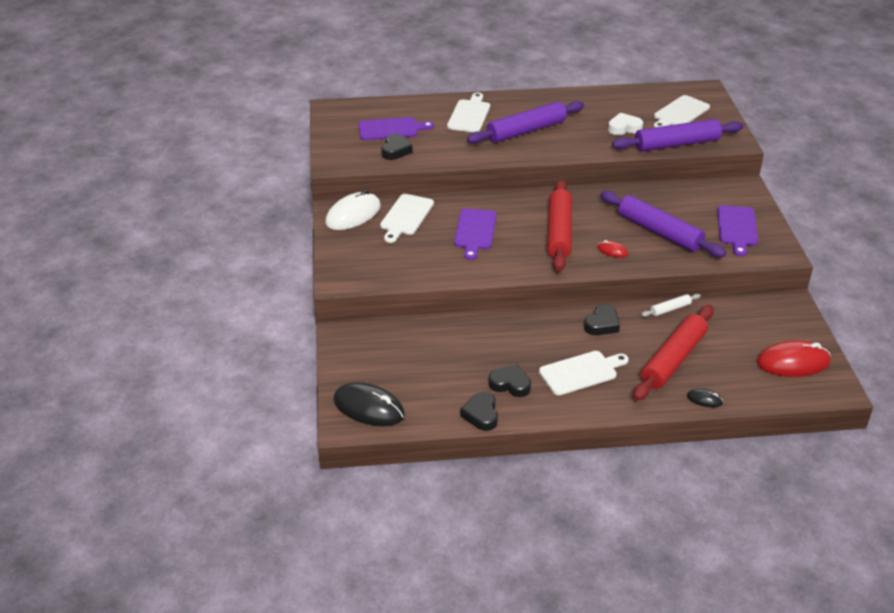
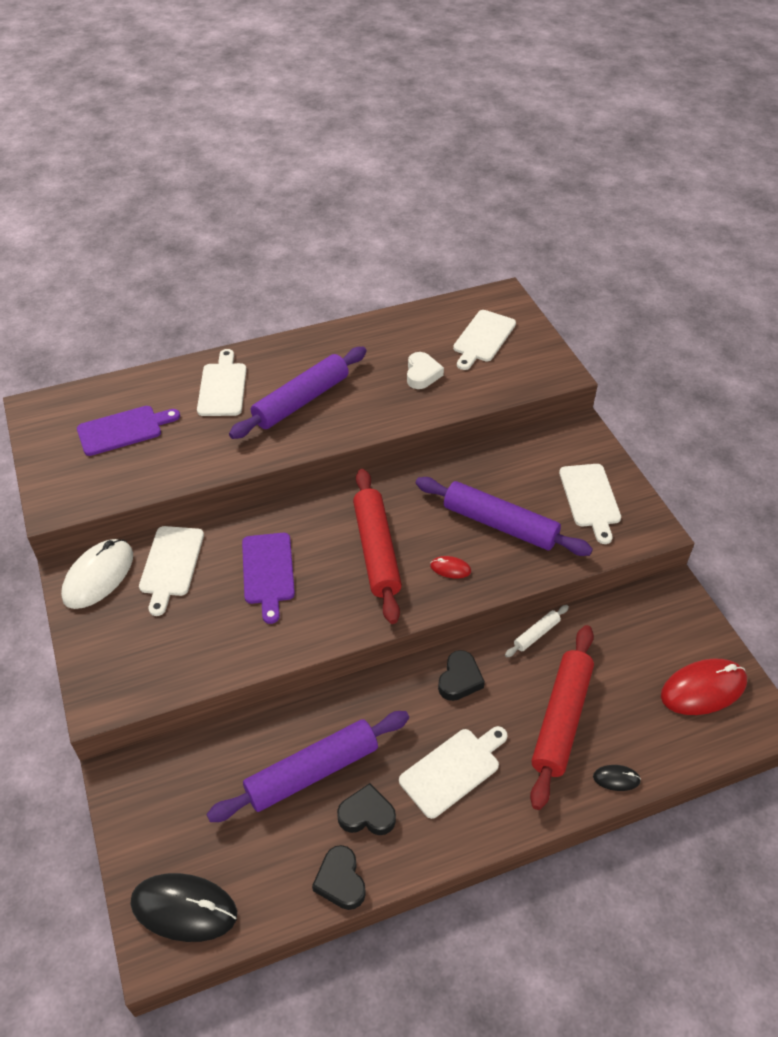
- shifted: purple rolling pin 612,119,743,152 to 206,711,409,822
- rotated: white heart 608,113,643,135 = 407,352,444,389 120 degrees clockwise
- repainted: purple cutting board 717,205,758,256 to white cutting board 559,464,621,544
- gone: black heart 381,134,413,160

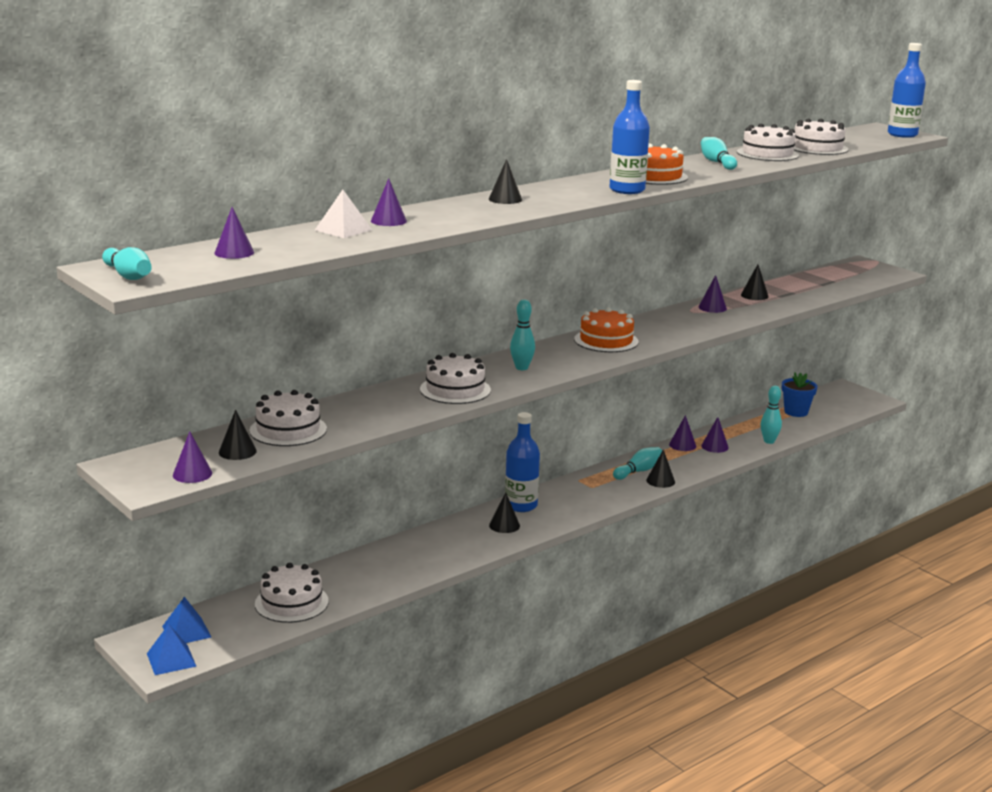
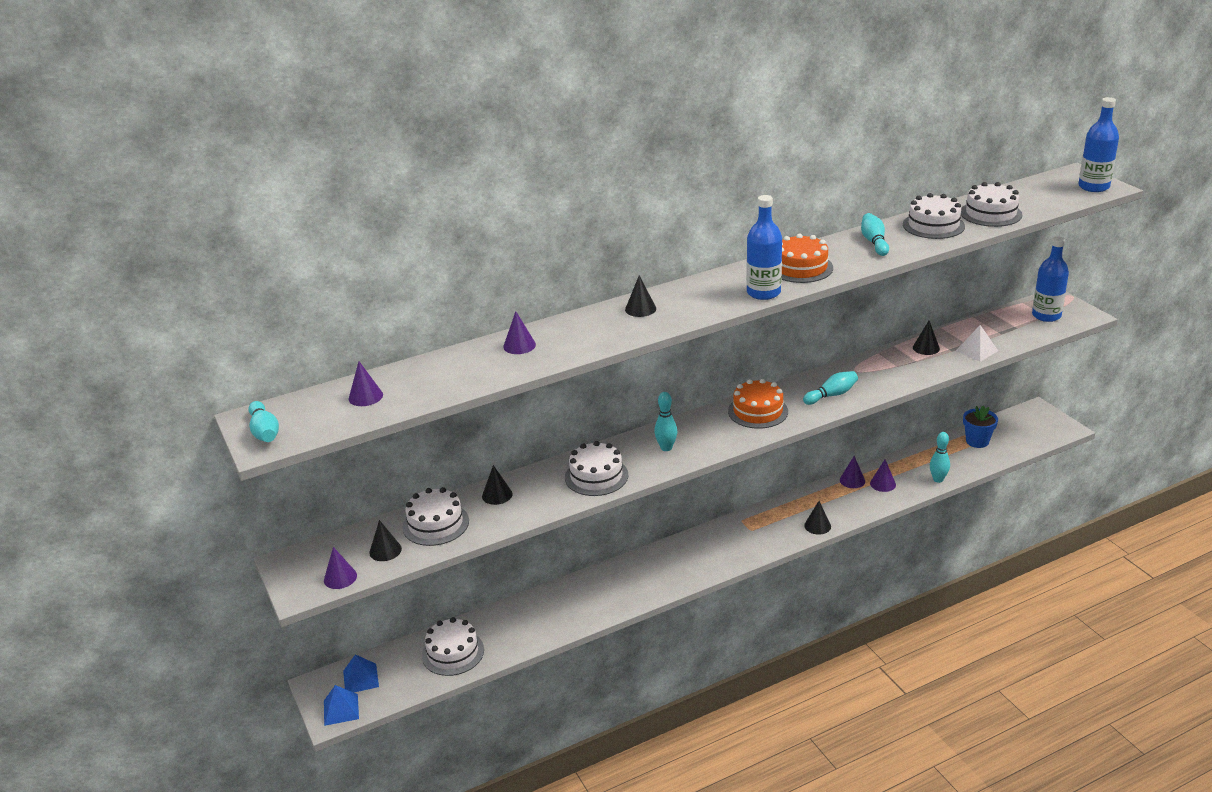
- shifted: black cone 489,492,520,533 to 482,465,512,505
- shifted: turquoise bowling pin 613,447,662,480 to 803,371,858,405
- shifted: white pyramid 315,190,372,238 to 956,325,998,362
- shifted: blue bottle 505,412,540,512 to 1032,237,1069,322
- gone: purple cone 699,275,727,313

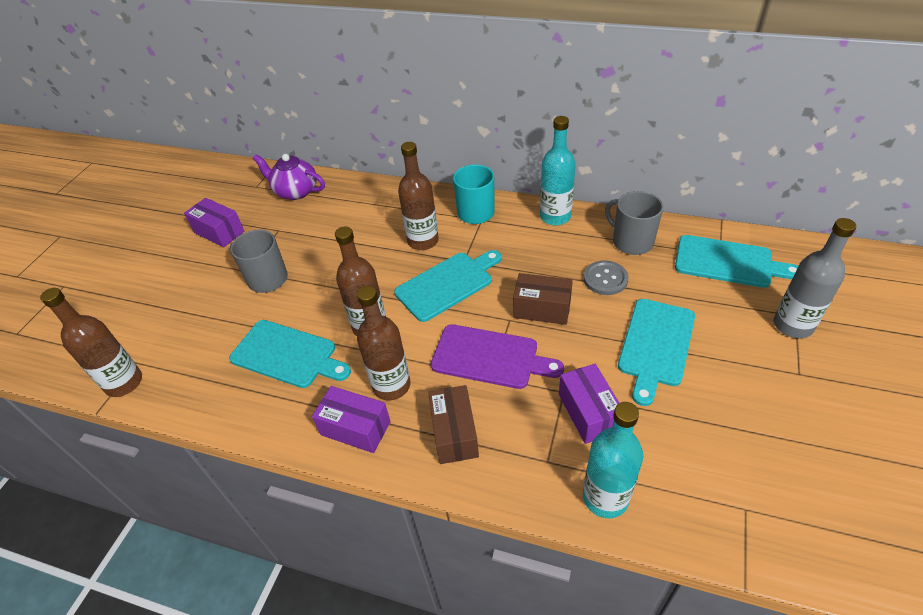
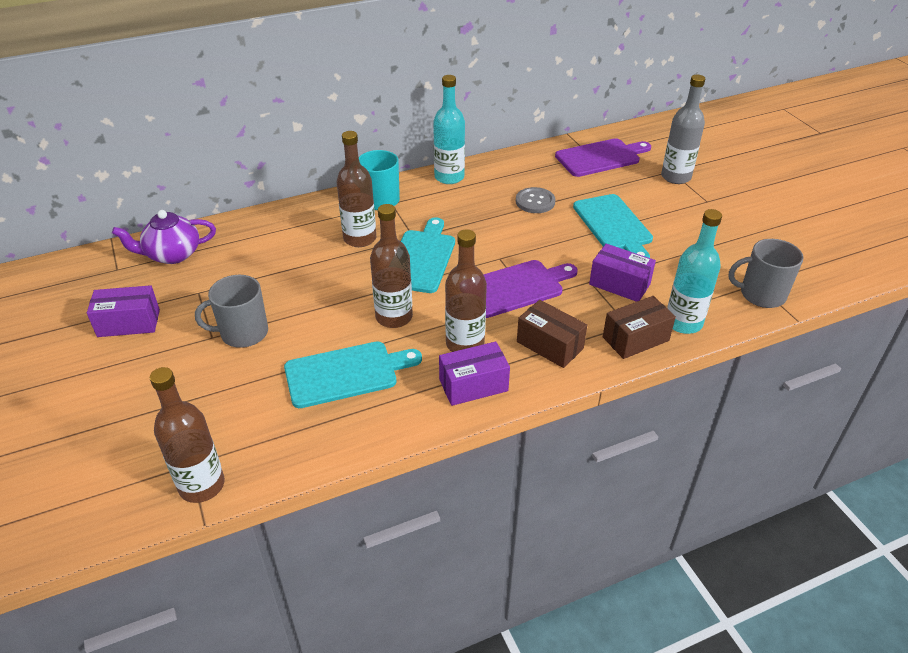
- repainted: turquoise cutting board 675,235,798,288 to purple cutting board 555,138,651,177
- shifted: brown box 513,273,573,325 to 603,296,676,359
- shifted: grey mug 605,191,663,255 to 729,239,804,308

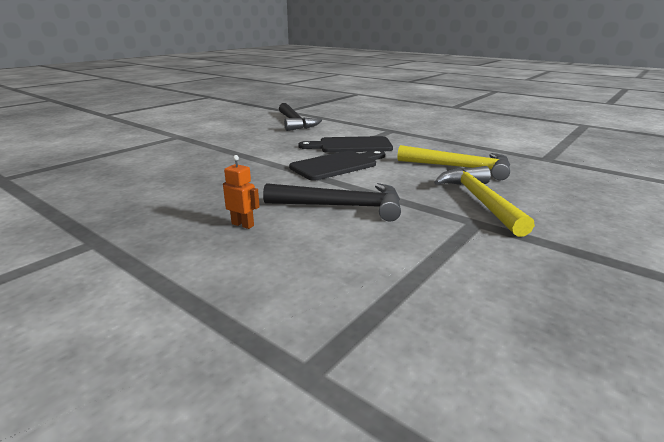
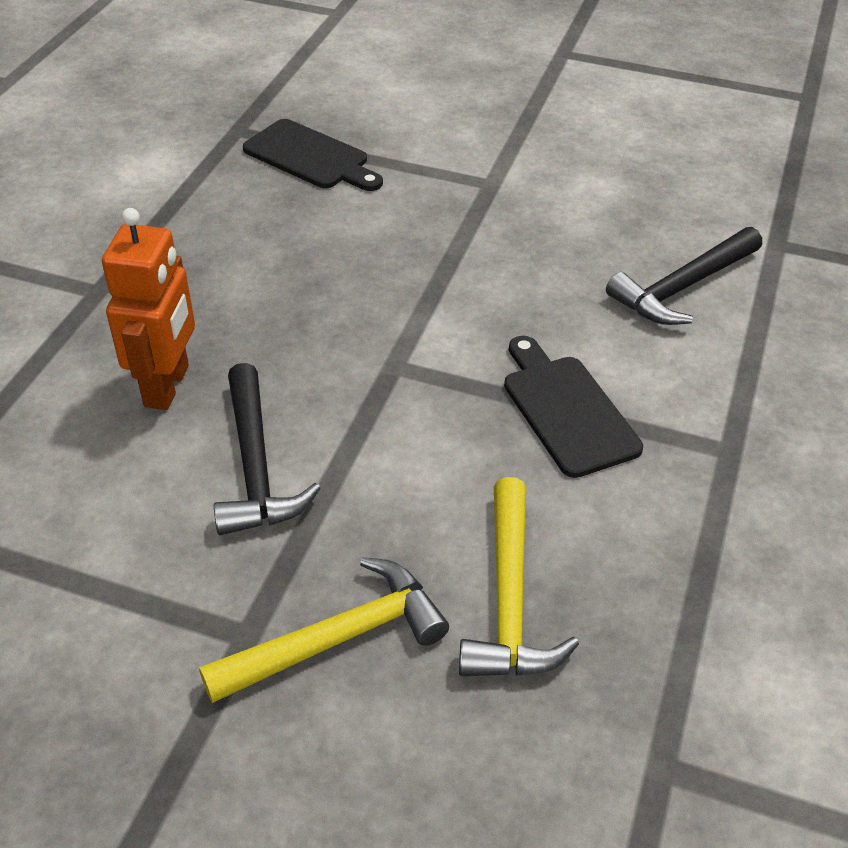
- scaled: orange robot 223,155,260,229 = 102,208,195,410 x2.22
- shifted: black cutting board 289,150,385,181 to 243,119,383,191

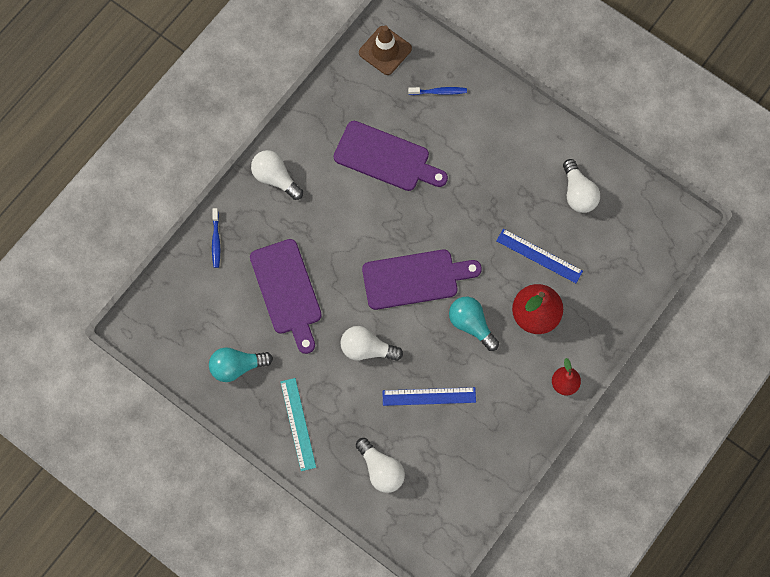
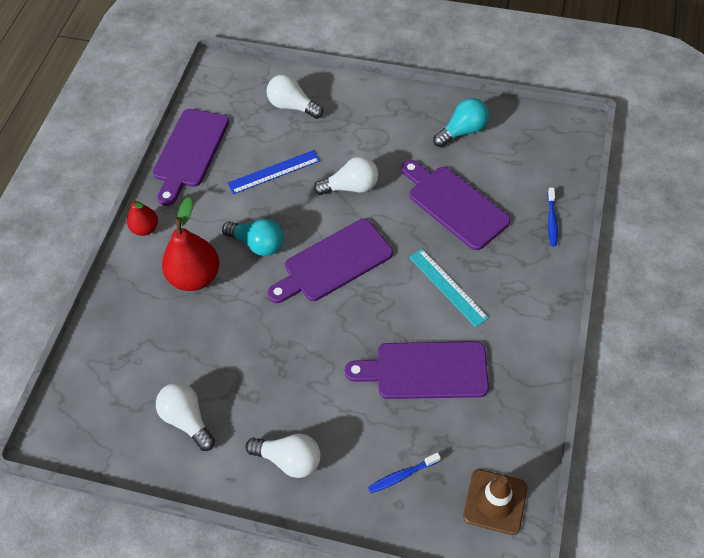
- new: purple cutting board 153,109,229,206
- shifted: white light bulb 251,150,303,200 to 246,433,320,478
- shifted: turquoise ruler 280,378,316,471 to 409,249,489,327
- rotated: blue toothbrush 212,208,220,268 = 547,187,558,246 150 degrees counterclockwise
- gone: blue ruler 496,229,583,283

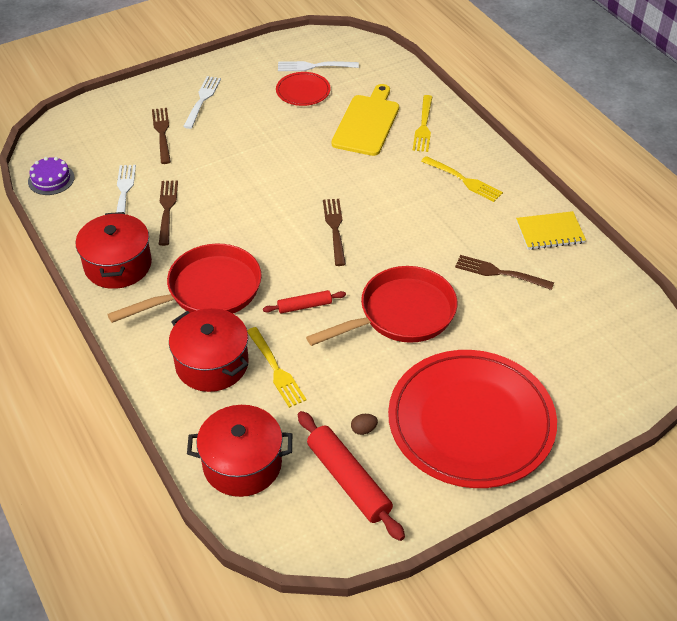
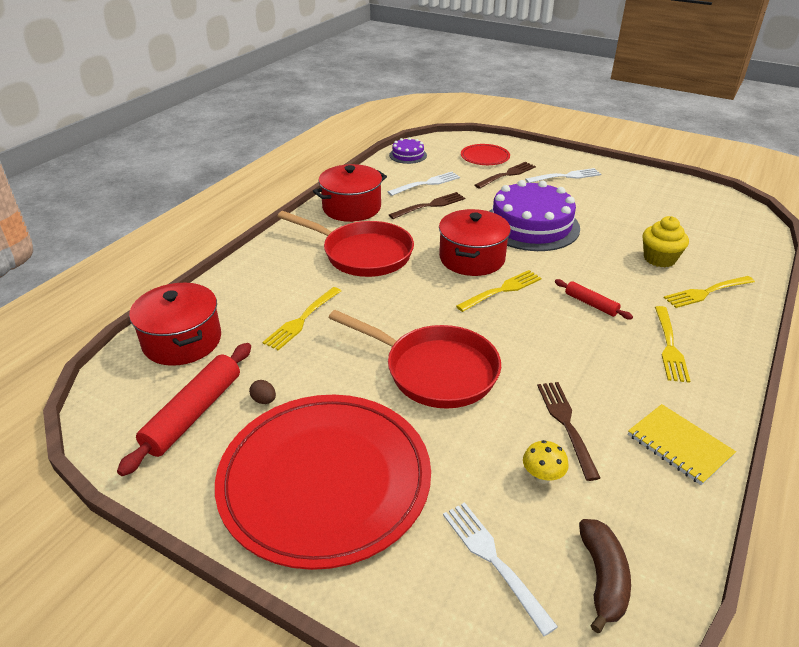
- shifted: red pot 169,308,248,392 to 439,209,511,276
- shifted: white fork 278,61,359,71 to 443,502,558,636
- repainted: brown fork 323,199,346,266 to yellow fork 456,270,542,312
- shifted: red plate 276,72,331,106 to 461,144,510,165
- new: purple cake 489,180,580,251
- new: yellow mushroom 523,440,569,484
- shifted: red rolling pin 263,290,346,313 to 555,279,633,319
- new: brown banana 579,519,631,633
- swapped: yellow cutting board 331,84,399,156 to yellow cupcake 643,216,689,267

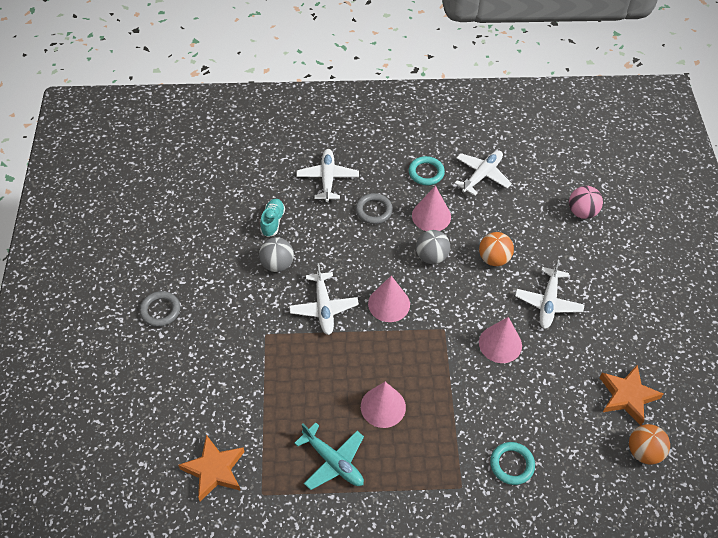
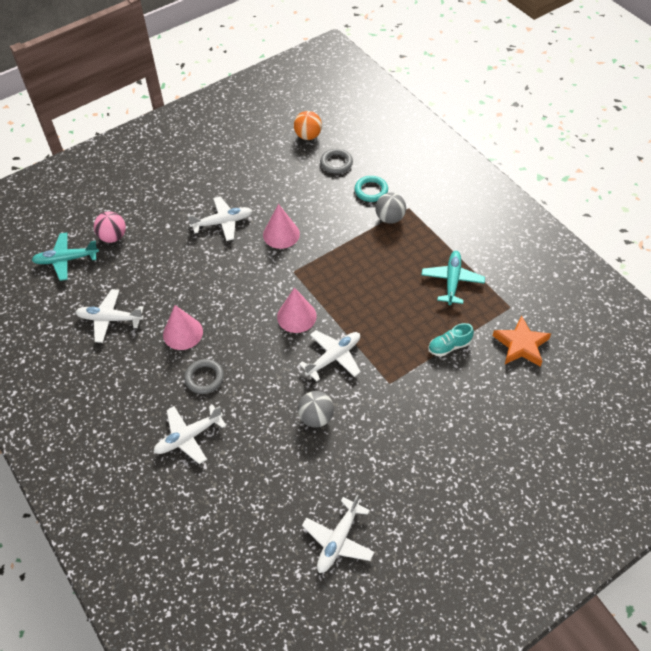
- new: turquoise plane 32,233,99,281
- new: white plane 302,494,374,573
- shifted: grey ring 139,291,180,327 to 320,149,353,174
- shifted: grey ball 416,230,450,264 to 375,193,406,224
- shifted: turquoise shoe 260,199,285,237 to 428,323,474,357
- gone: pink cone 361,382,406,428
- gone: turquoise ring 409,156,445,185
- gone: orange ball 479,232,514,266
- gone: orange star 599,365,663,425

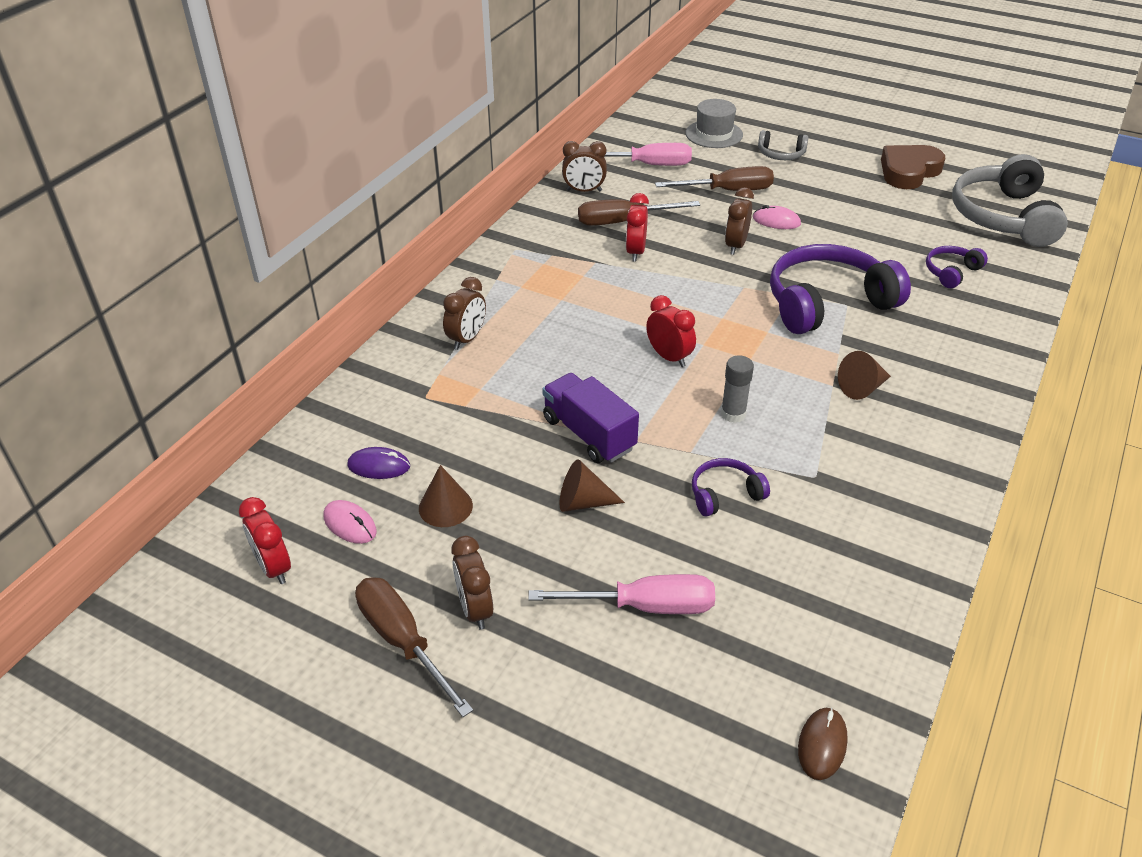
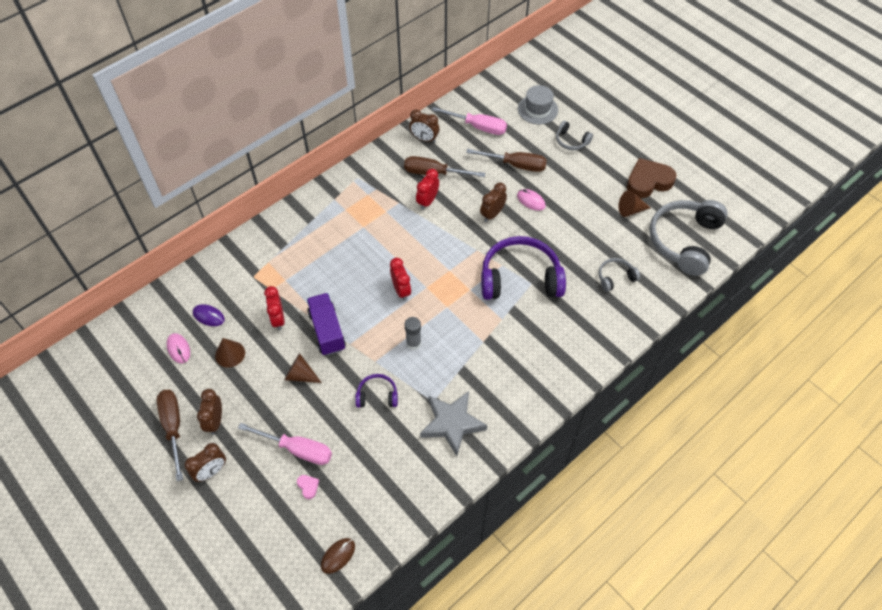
- shifted: brown clock 443,277,486,350 to 184,443,226,482
- shifted: red clock 239,497,291,584 to 264,286,285,330
- new: pink heart 297,475,319,499
- new: grey star 420,391,487,456
- repainted: purple headphones 926,246,988,288 to grey headphones 599,258,640,292
- shifted: brown cone 838,351,891,400 to 619,190,651,217

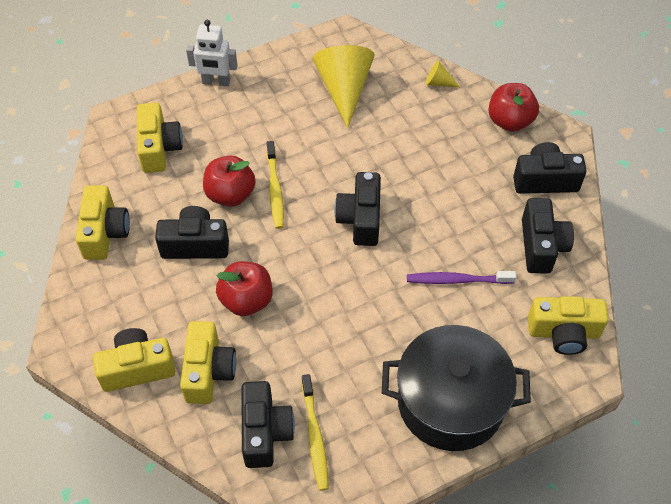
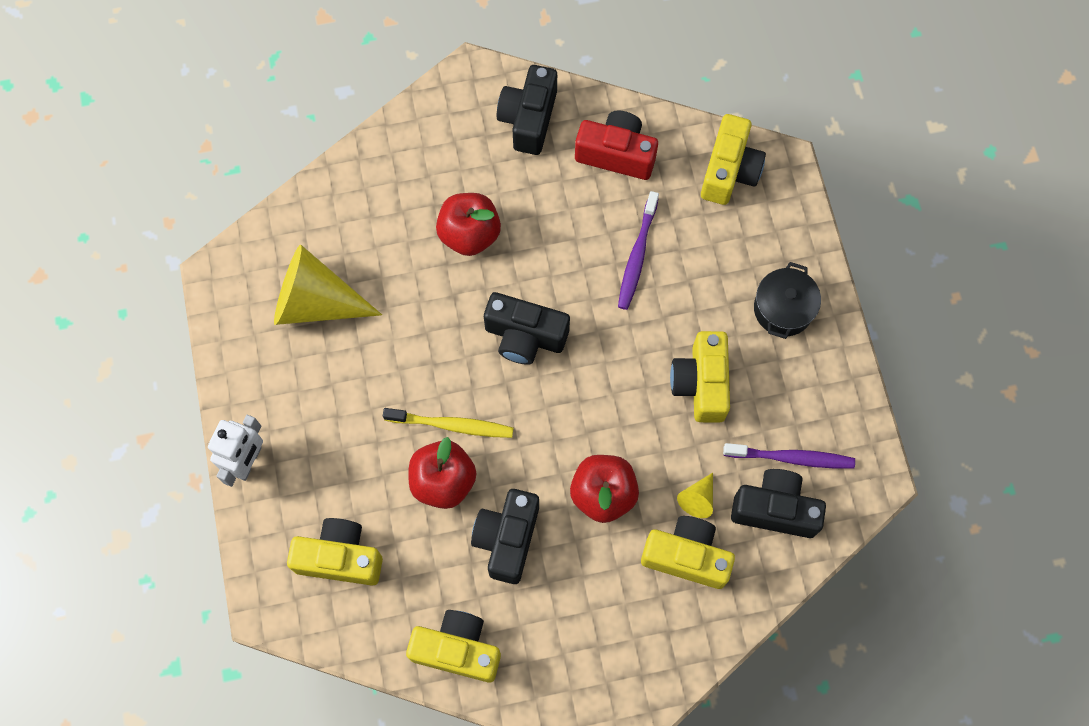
- shifted: red apple 488,83,539,132 to 436,193,501,256
- repainted: black camera 522,198,574,274 to red camera 575,111,658,180
- shifted: yellow camera 93,328,175,392 to 670,331,730,423
- shifted: yellow cone 425,60,460,87 to 677,473,713,518
- repainted: yellow toothbrush 302,374,329,491 to purple toothbrush 723,443,855,468
- scaled: black pot 382,325,531,451 = 754,262,821,339 x0.51

